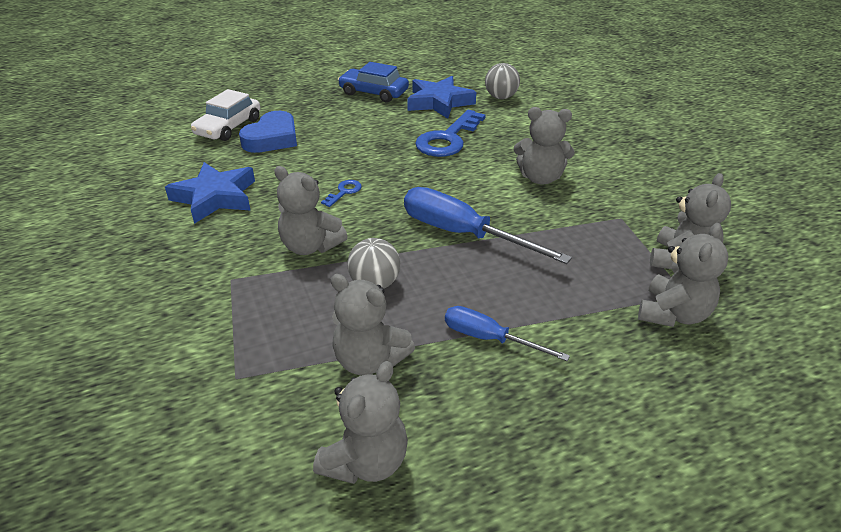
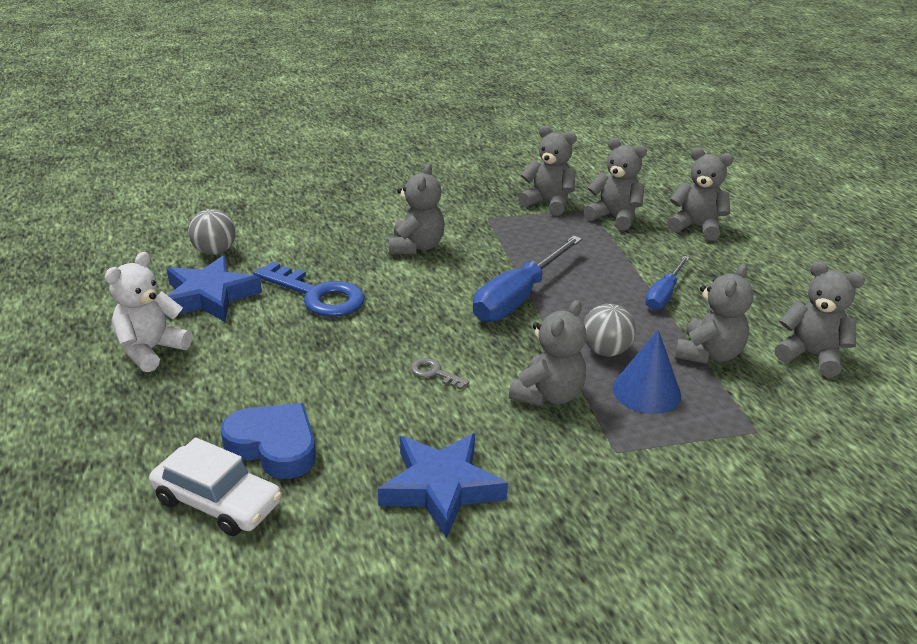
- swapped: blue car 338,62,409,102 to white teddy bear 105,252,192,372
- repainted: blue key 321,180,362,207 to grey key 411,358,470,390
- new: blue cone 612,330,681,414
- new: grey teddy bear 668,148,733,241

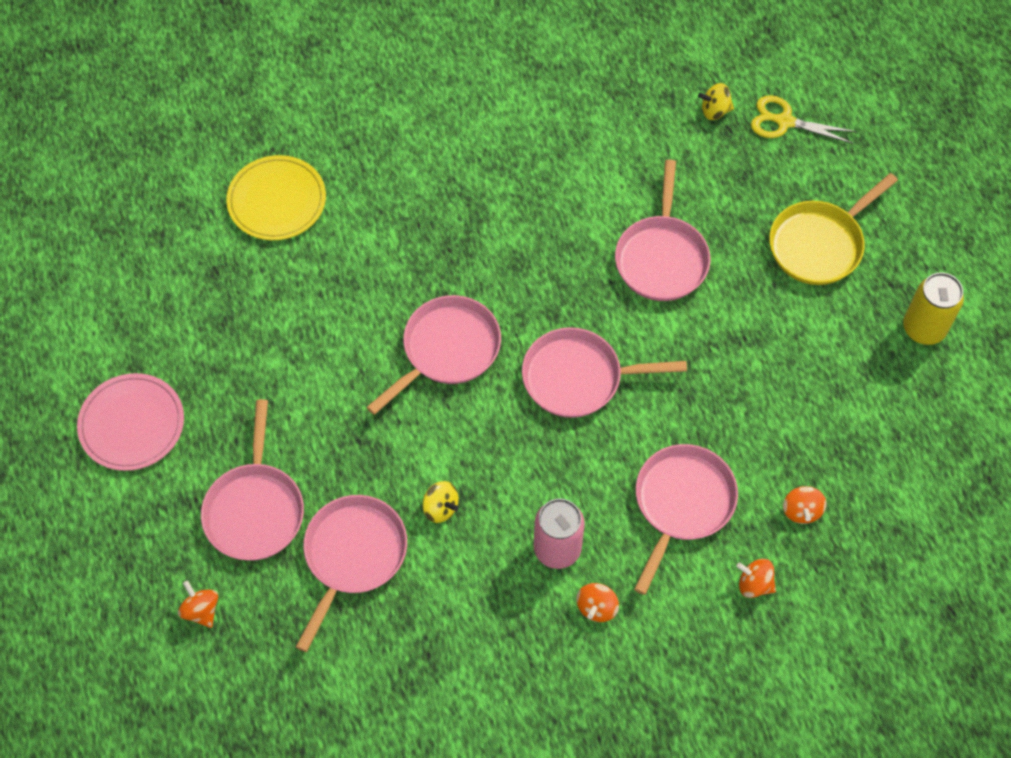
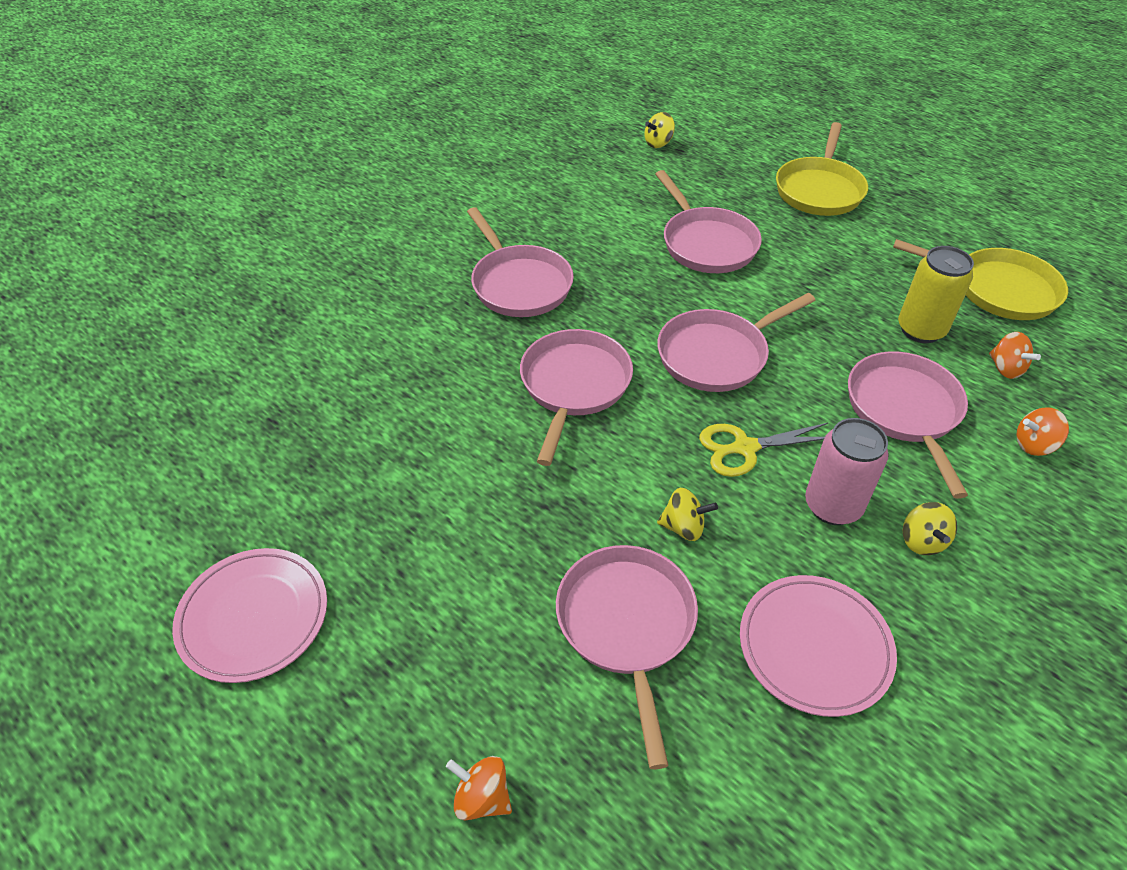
- shifted: pink pan 201,399,304,561 to 467,207,574,317
- shifted: yellow scissors 751,95,857,144 to 699,423,828,477
- new: pink plate 740,575,897,717
- new: yellow pan 893,239,1068,320
- shifted: yellow can 903,273,964,345 to 898,246,974,343
- repainted: orange spinning top 576,583,619,622 to yellow spinning top 903,502,957,555
- gone: yellow plate 226,155,326,240

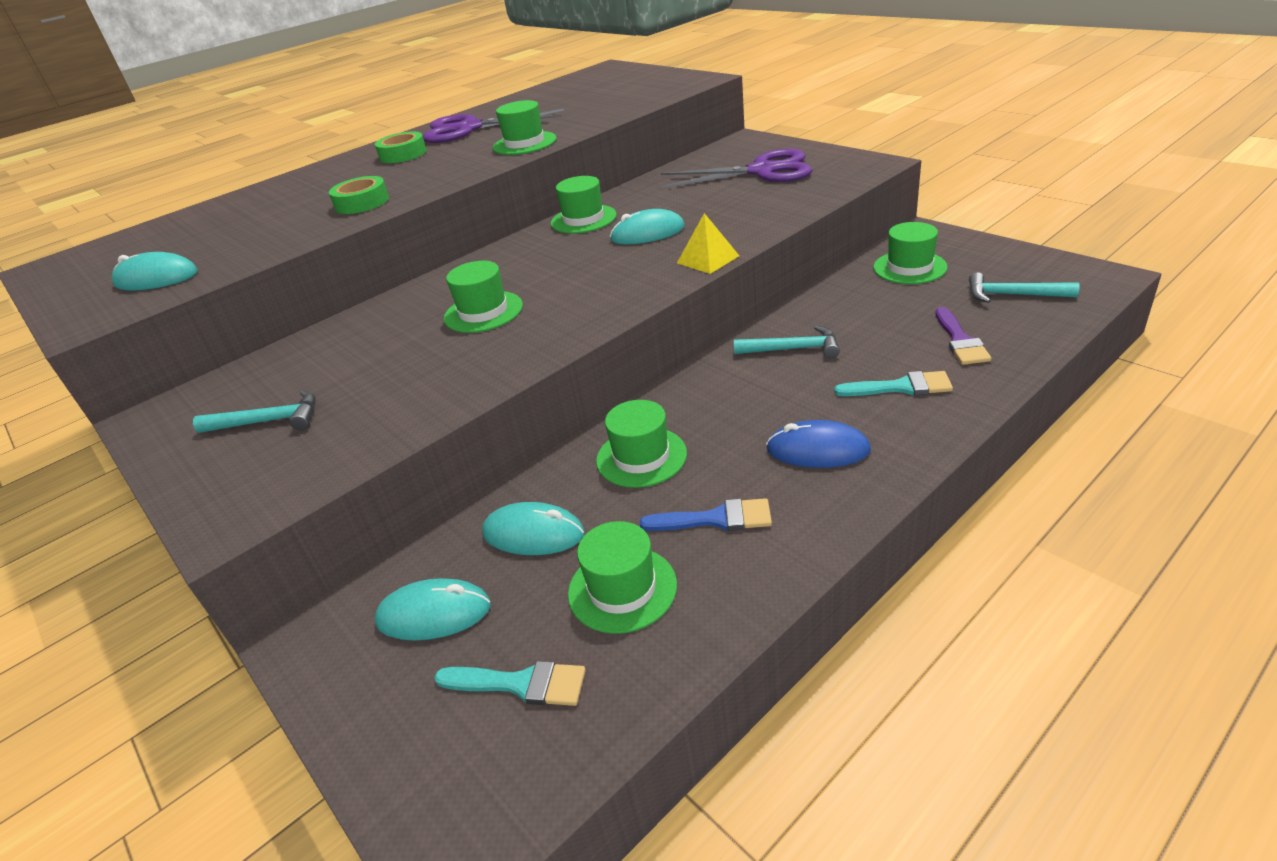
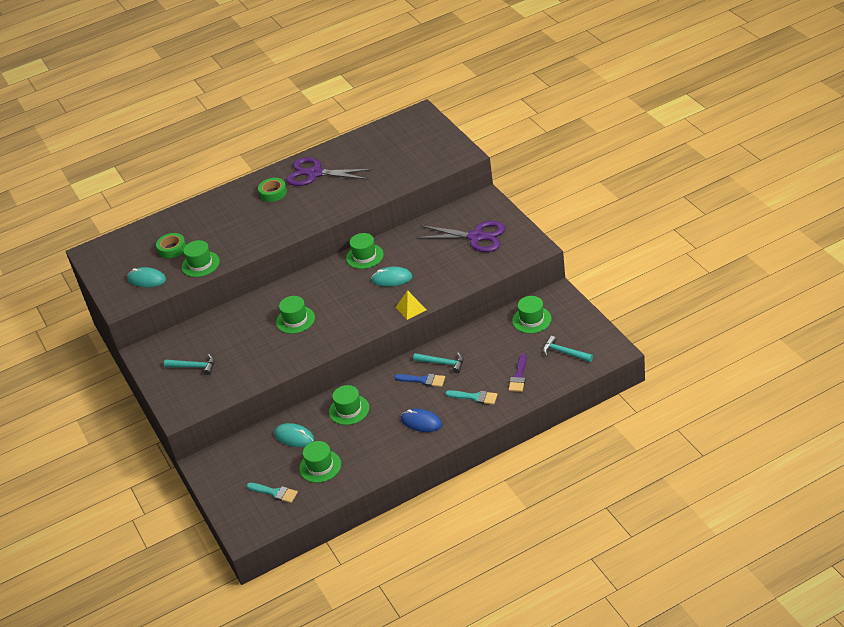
- shifted: green tape 329,176,389,214 to 156,233,186,258
- shifted: green hat 493,100,557,155 to 182,240,220,277
- shifted: blue brush 640,498,772,531 to 394,374,445,387
- gone: turquoise mouse 375,578,491,641

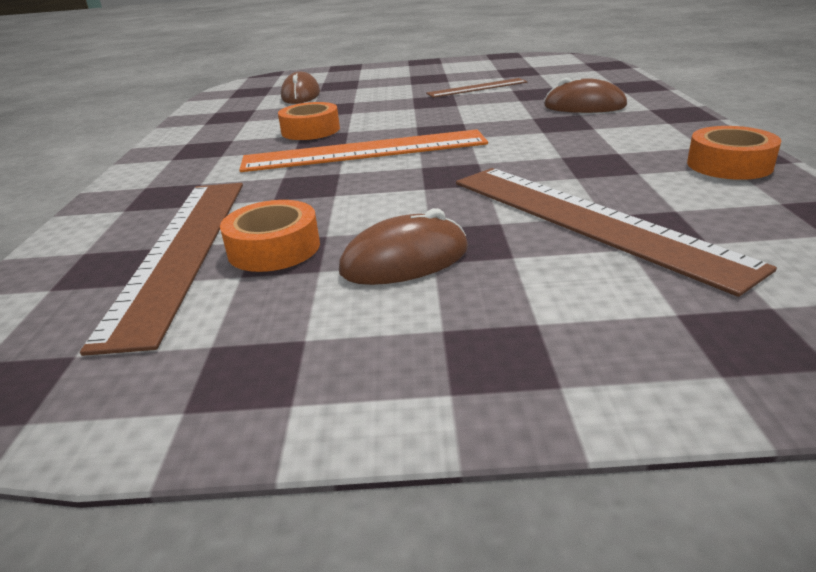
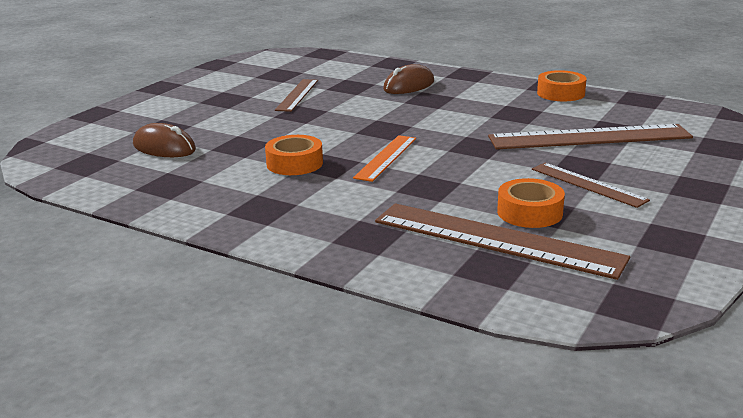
- scaled: orange ruler 239,129,488,172 = 353,135,416,182 x0.56
- swapped: brown mouse 339,208,468,285 to brown ruler 532,163,650,208

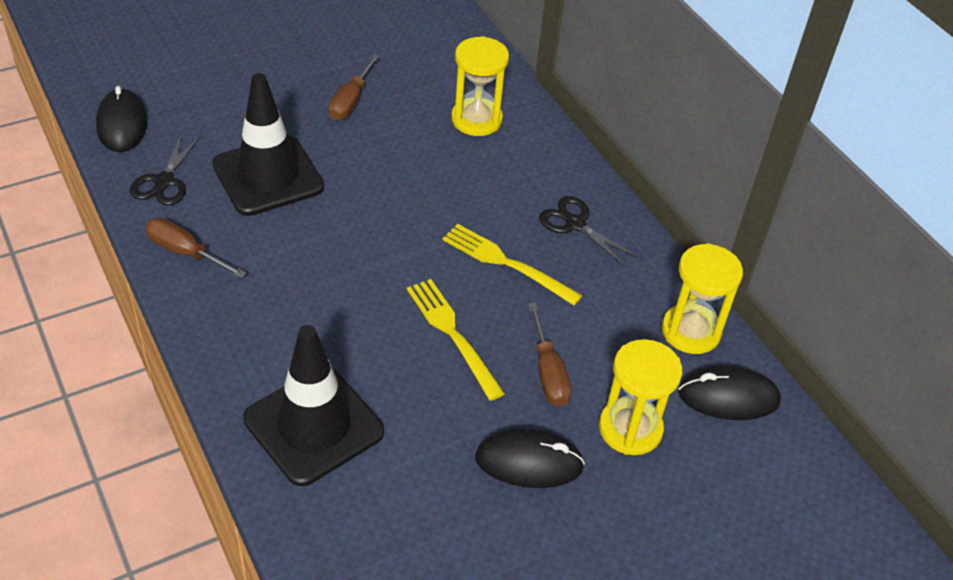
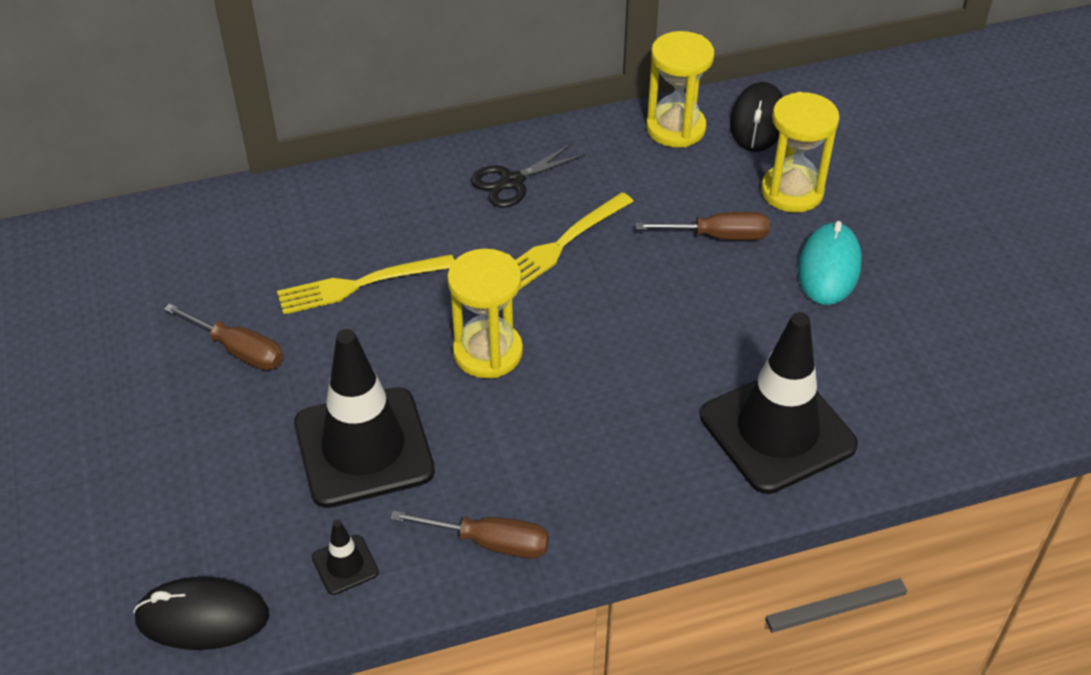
- shifted: yellow fork 407,279,505,401 to 277,254,455,315
- swapped: black scissors 130,133,201,206 to black traffic cone 312,520,379,595
- rotated: brown screwdriver 145,218,246,278 = 390,510,549,559 120 degrees counterclockwise
- shifted: yellow hourglass 451,36,509,136 to 447,249,523,378
- repainted: black mouse 475,429,585,488 to turquoise mouse 798,221,862,305

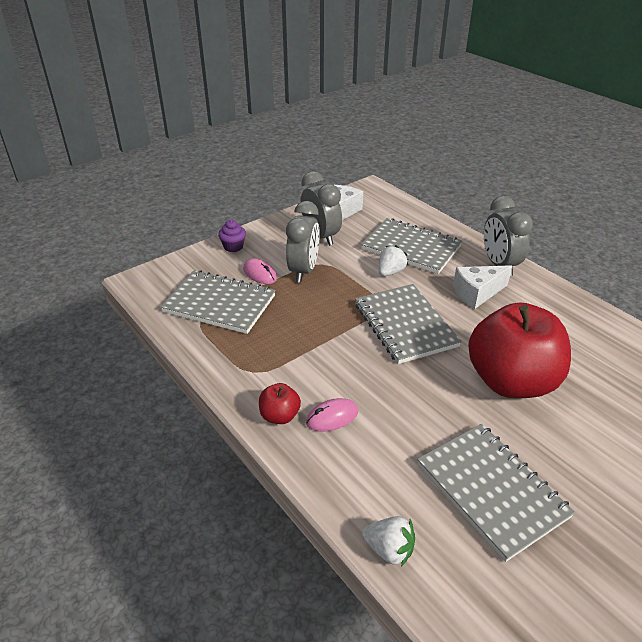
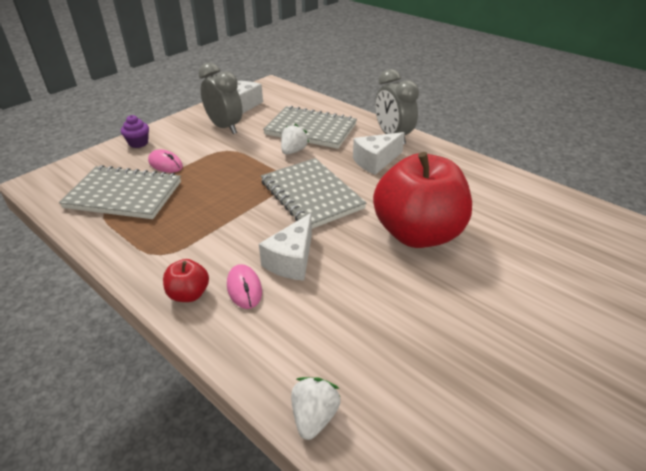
- rotated: pink mouse 306,398,358,431 = 227,264,262,309 75 degrees counterclockwise
- new: white cheese 259,213,312,281
- rotated: white strawberry 362,516,415,567 = 291,377,341,440 90 degrees counterclockwise
- gone: grey clock 286,201,320,283
- gone: grey notebook 417,424,575,562

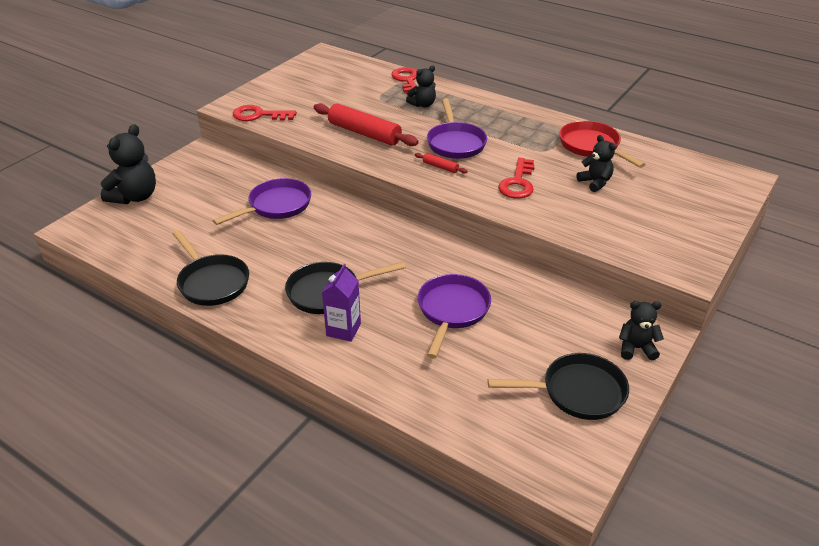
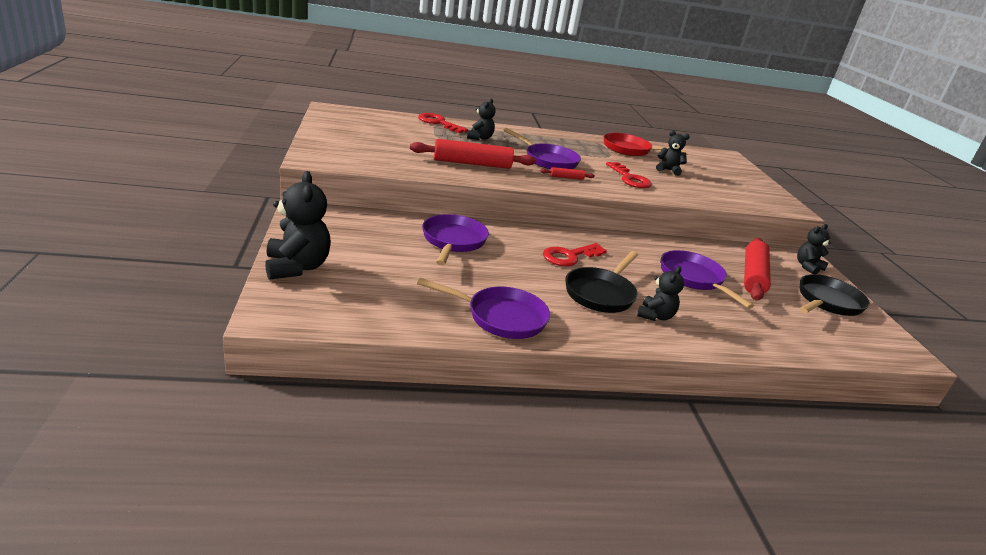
- repainted: black pan 173,230,249,306 to purple pan 417,278,550,339
- shifted: red key 233,105,297,121 to 543,243,607,266
- swapped: purple carton 322,264,361,342 to black teddy bear 637,266,684,321
- new: red rolling pin 744,238,771,301

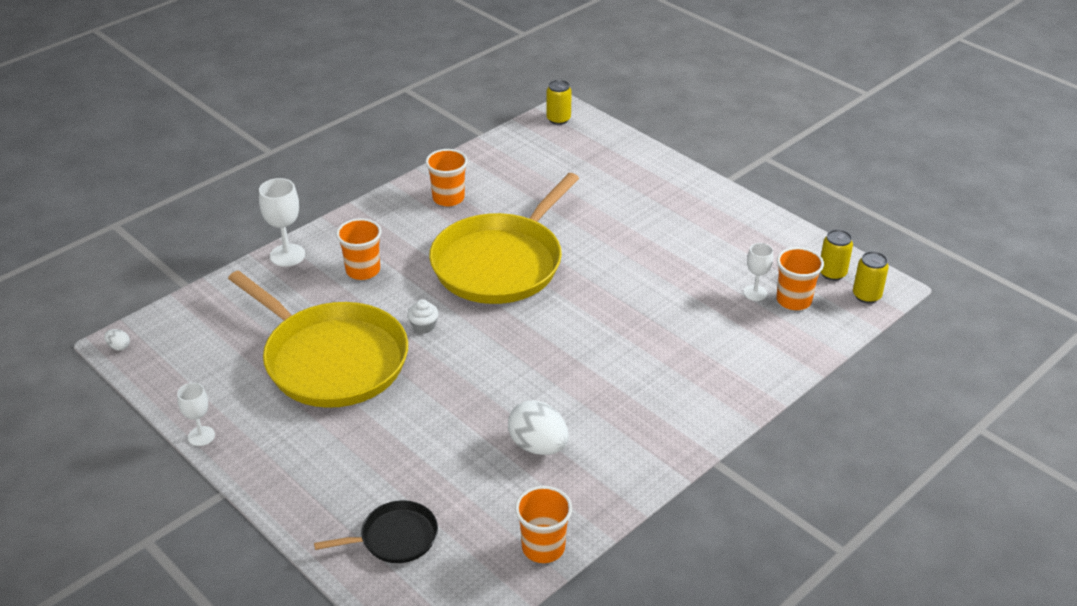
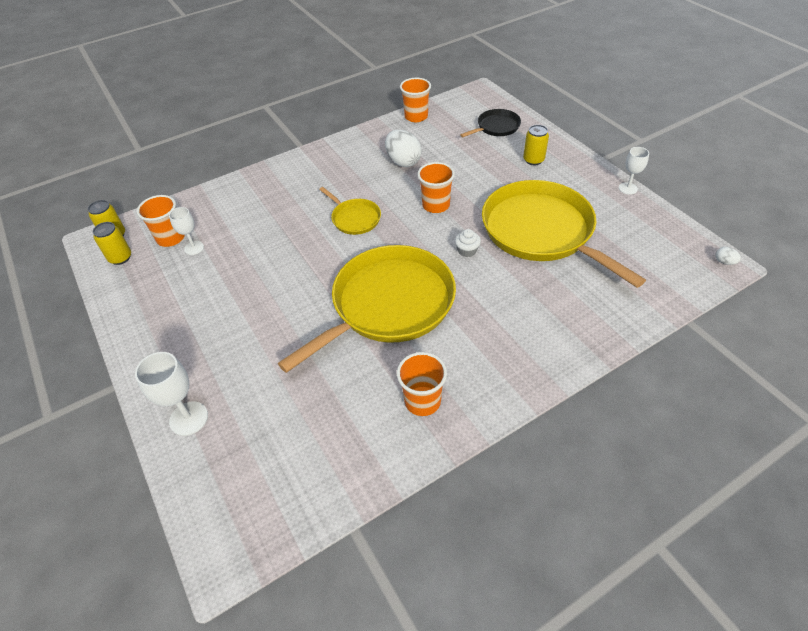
- shifted: white goblet 259,178,305,267 to 135,352,208,436
- new: yellow pan 319,187,381,235
- shifted: orange cup 336,218,382,280 to 417,162,455,213
- rotated: black pan 314,500,438,563 = 460,109,521,137 150 degrees clockwise
- shifted: yellow can 546,80,572,125 to 523,125,549,165

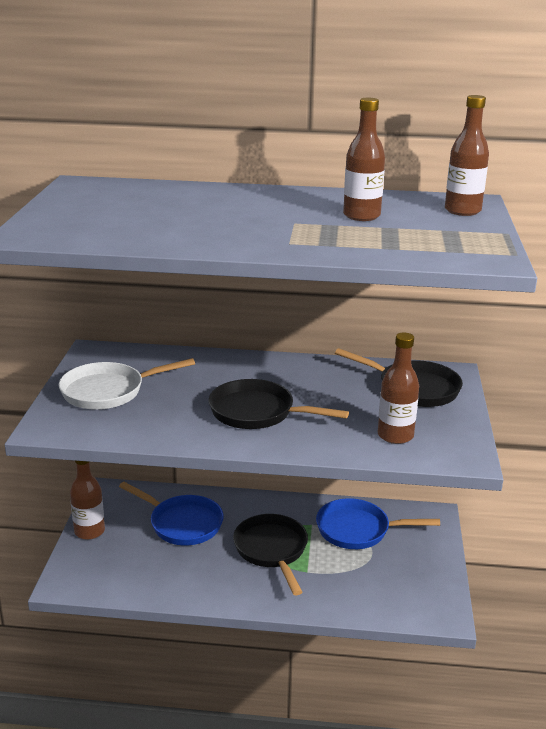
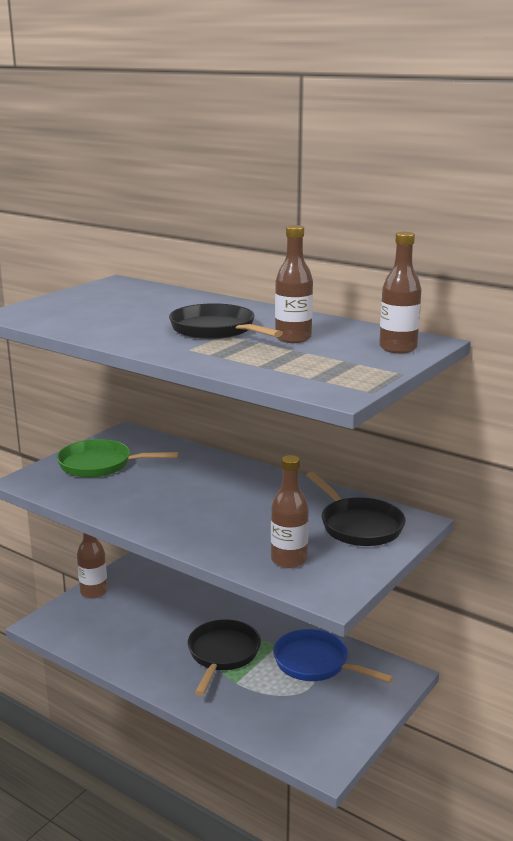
- repainted: white pan 59,358,195,410 to green pan 57,439,179,478
- shifted: black pan 209,379,349,429 to 169,303,283,339
- gone: blue pan 119,482,224,545

